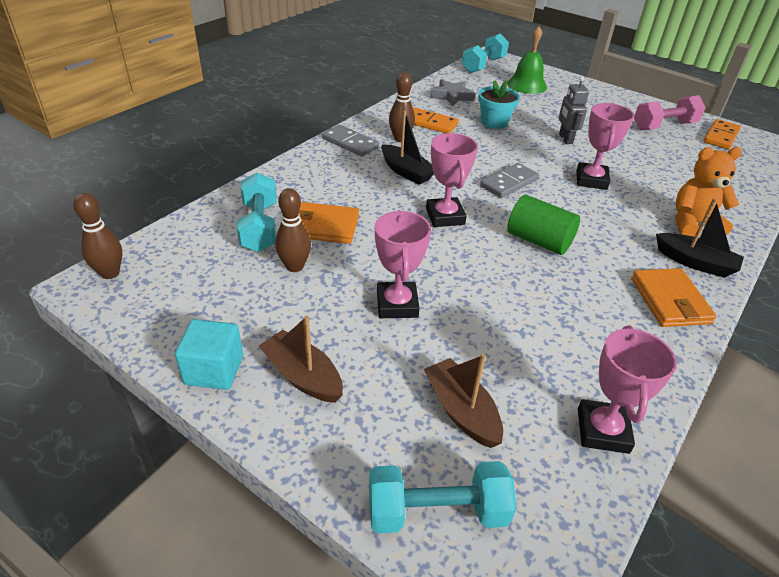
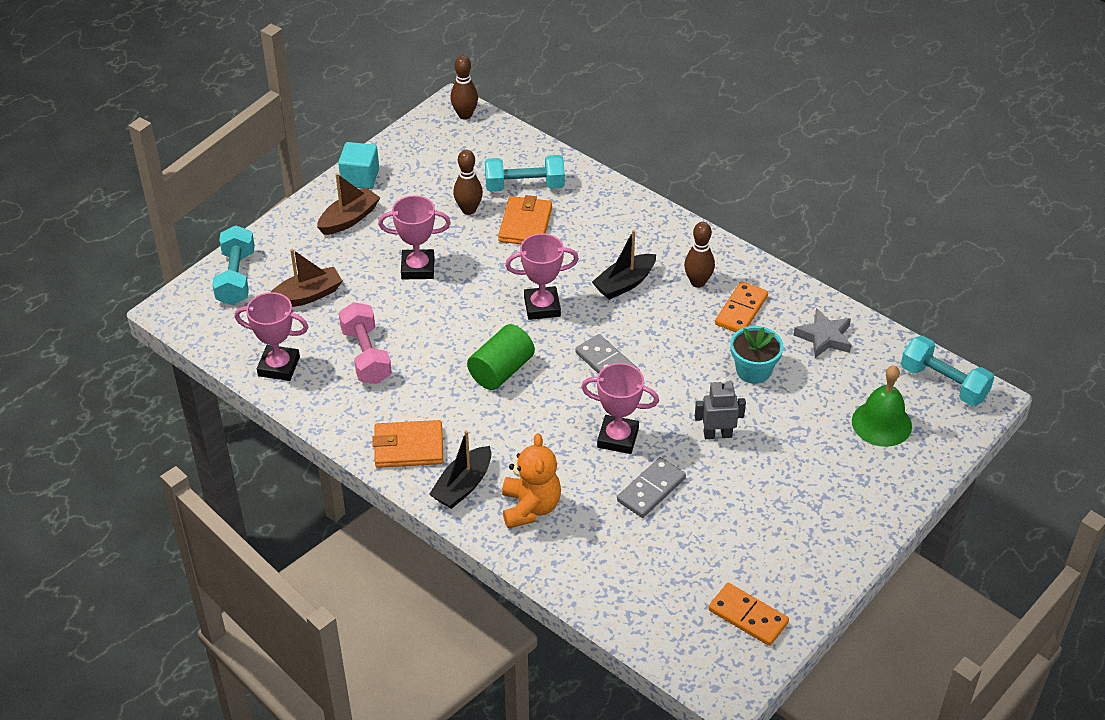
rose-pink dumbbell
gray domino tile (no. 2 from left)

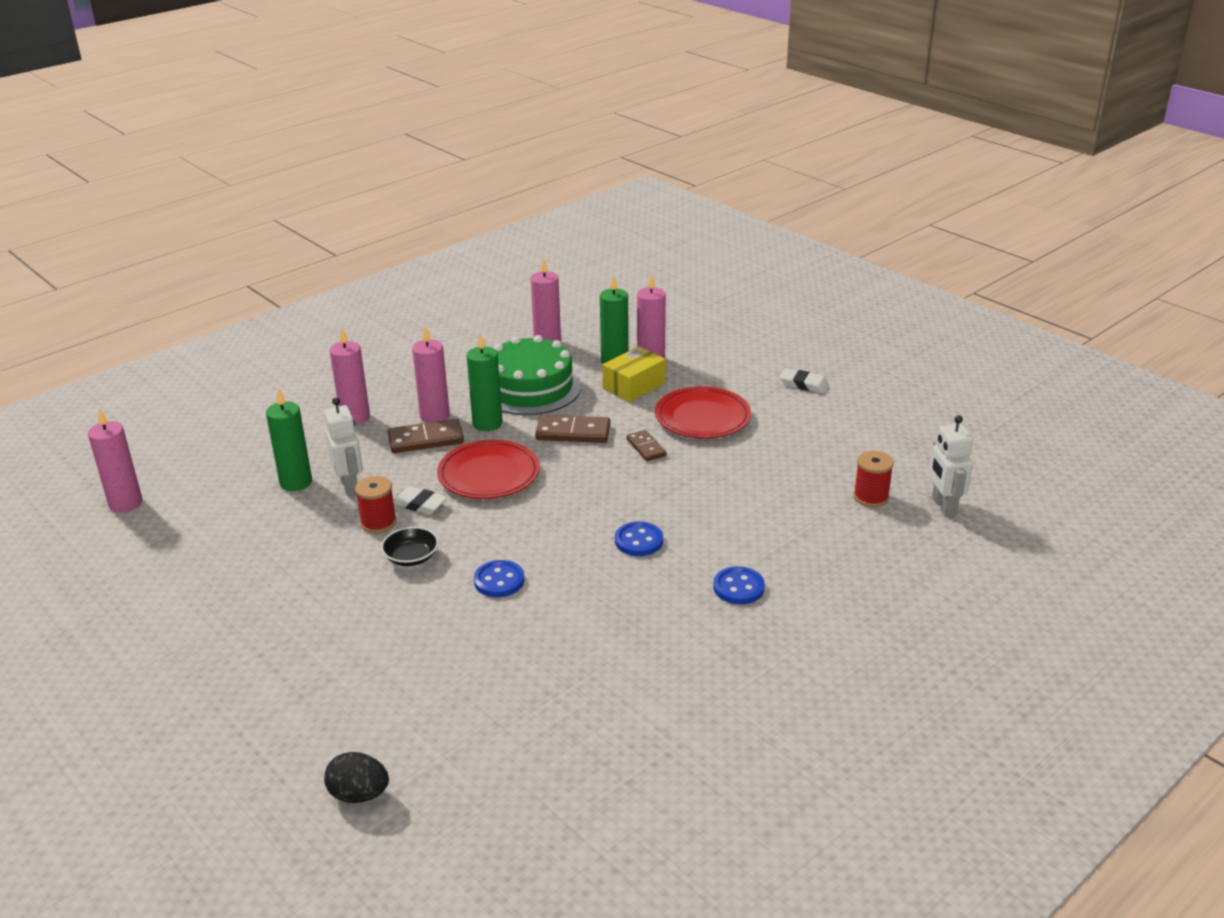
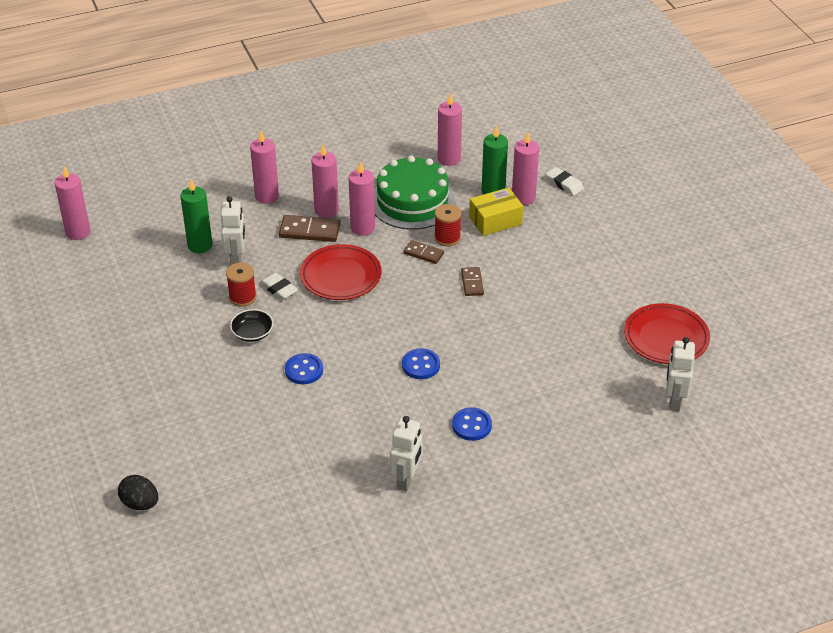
rose-pink pillar candle (no. 4 from left)
snow-white toy robot (no. 2 from left)
dark brown domino tile (no. 2 from left)
scarlet reel of thread (no. 2 from left)
snow-white gum eraser (no. 2 from left)
scarlet dinner plate (no. 2 from left)

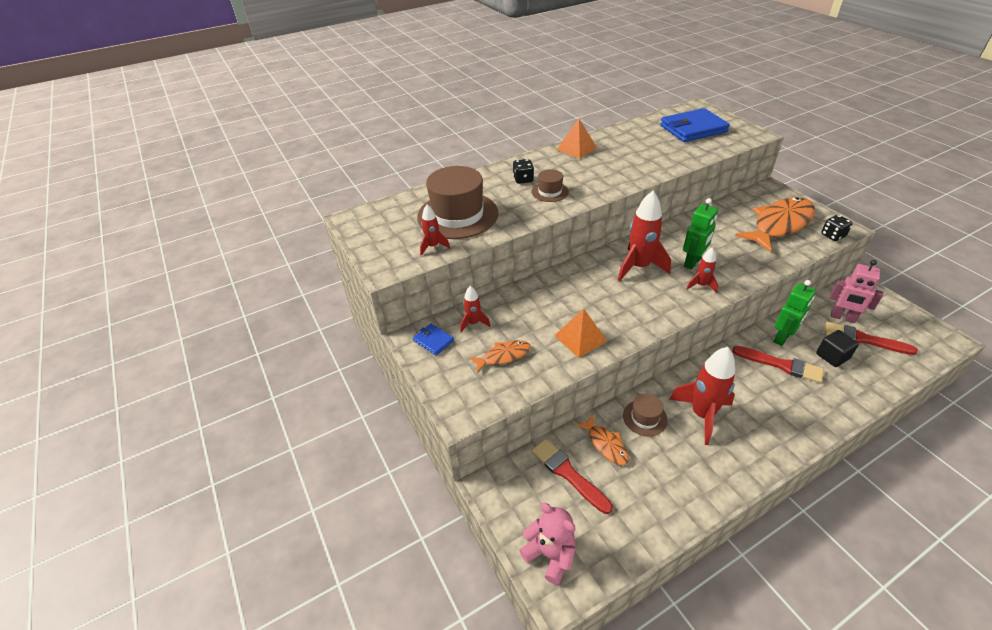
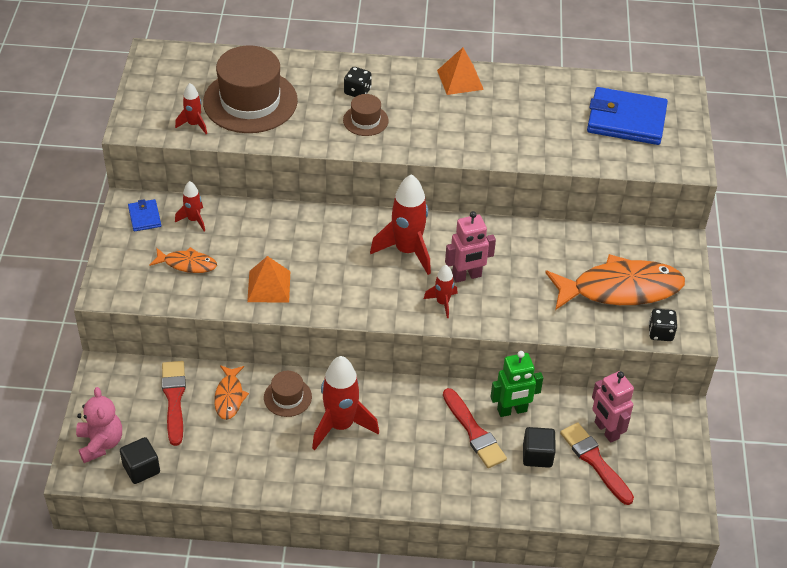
jet-black block (no. 1 from left)
rose-pink toy robot (no. 1 from left)

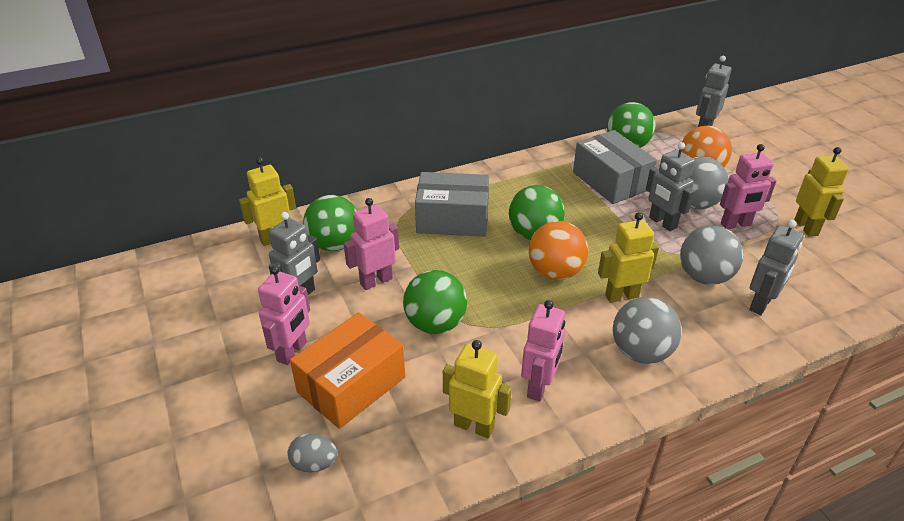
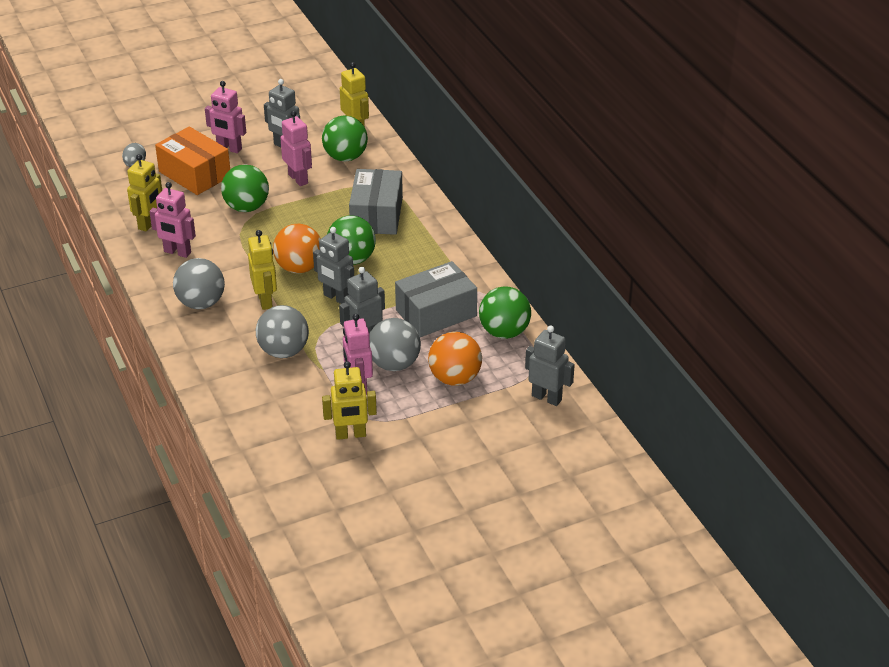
gray toy robot (no. 2 from left)

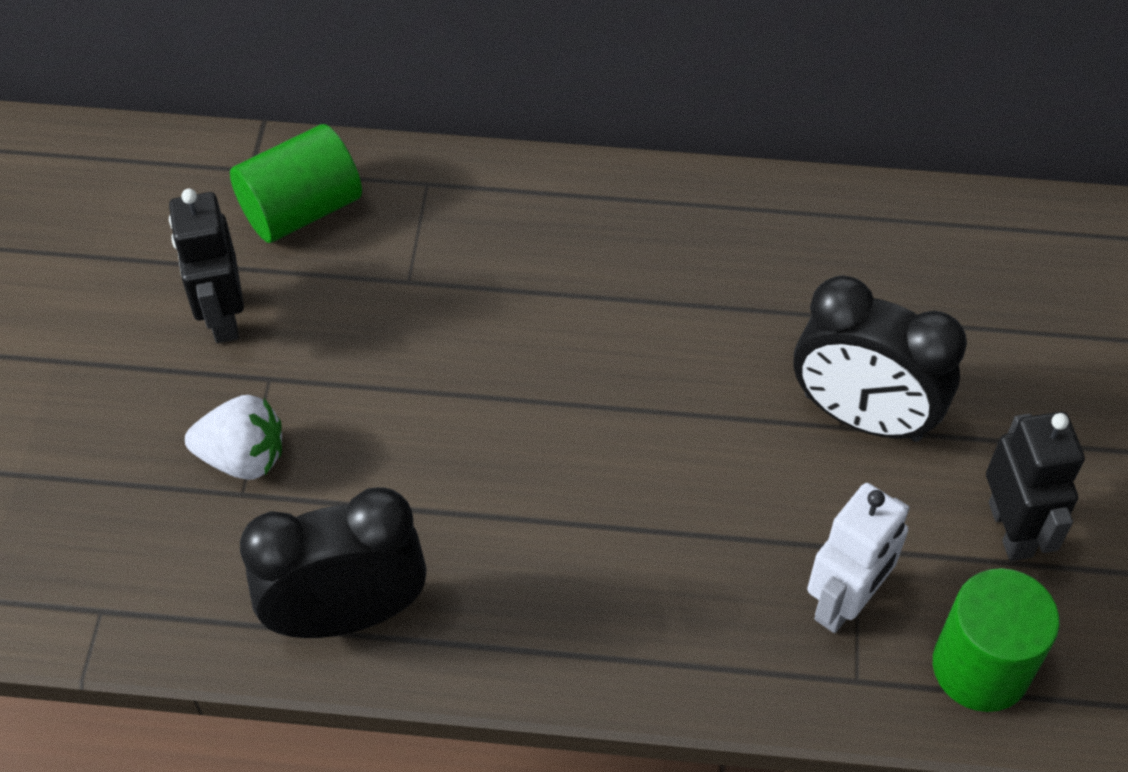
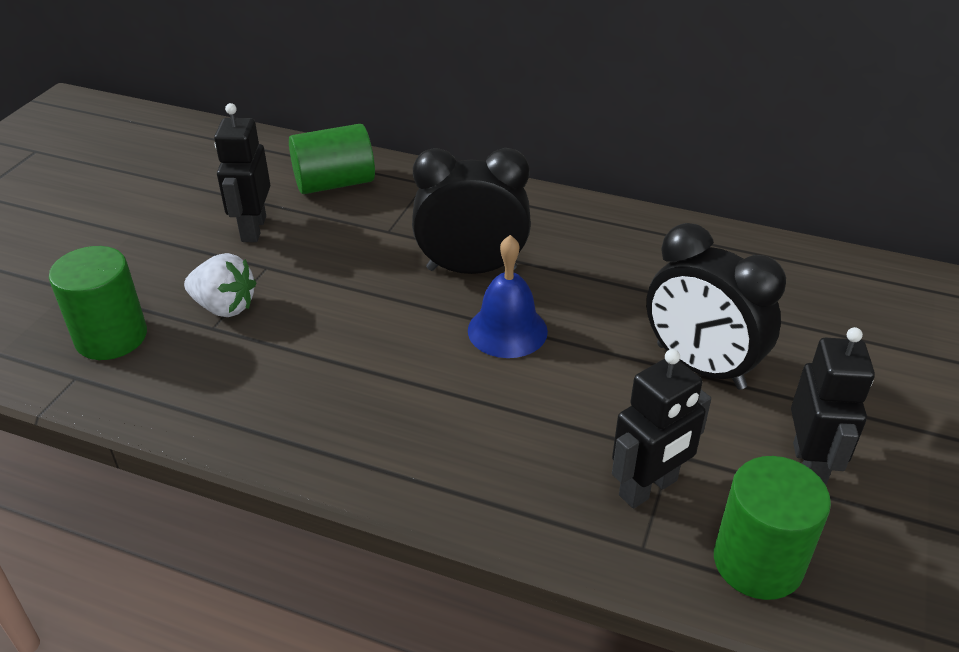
green solid cylinder (no. 1 from left)
jet-black alarm clock (no. 1 from left)
royal blue bell
jet-black toy robot (no. 2 from left)

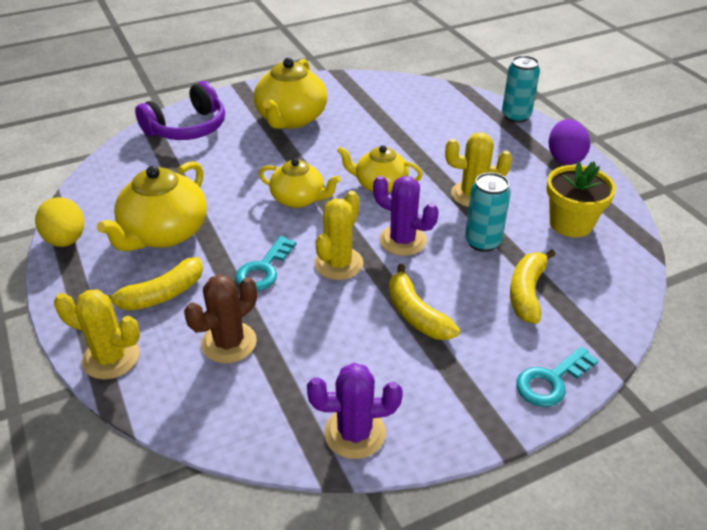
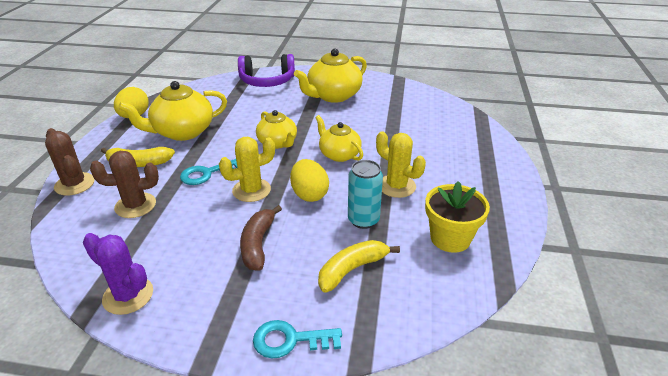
dark brown prickly plant (no. 1 from left)
dark brown banana fruit
golden toy egg (no. 2 from left)
turquoise soda can (no. 2 from left in the first image)
violet toy egg

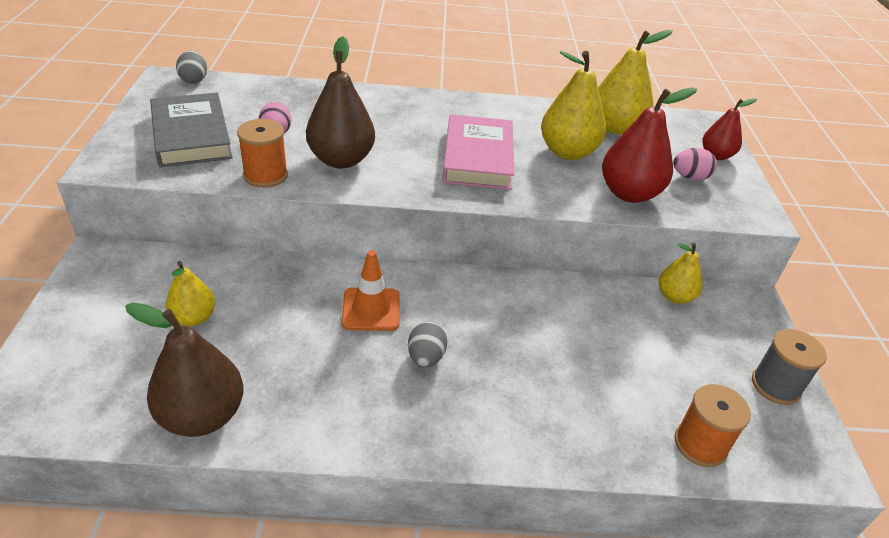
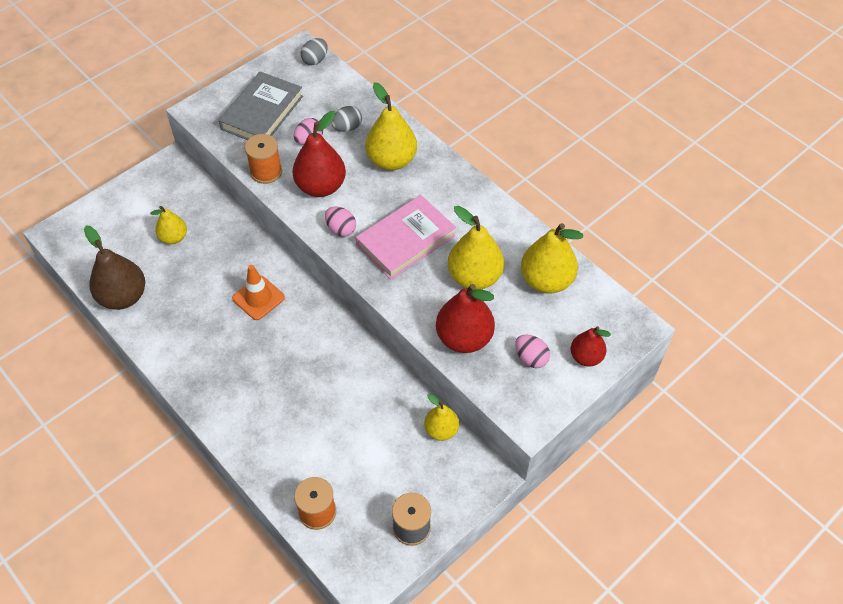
scarlet toy pear (no. 1 from left)
rose-pink toy egg (no. 2 from left)
gray toy egg (no. 2 from left)
golden toy pear (no. 2 from left)

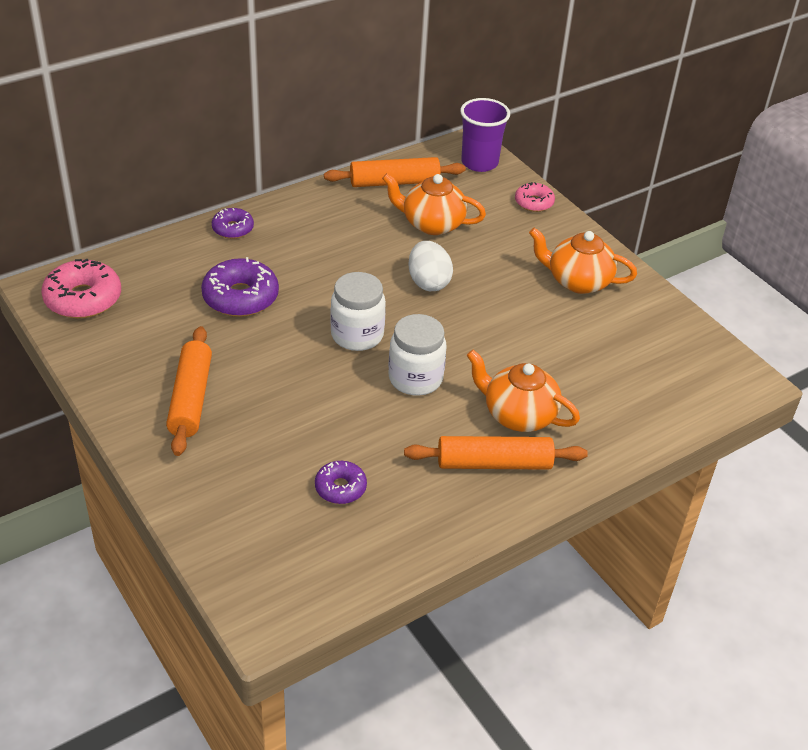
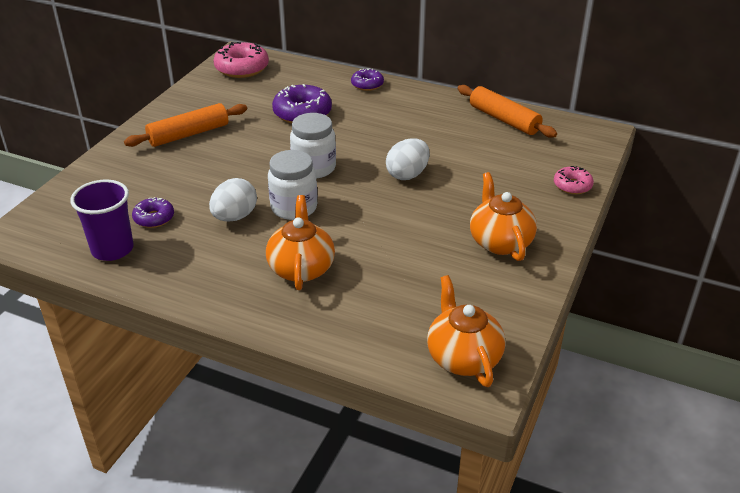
violet beaker
snow-white toy egg (no. 1 from left)
orange-coloured china teapot (no. 2 from left)
orange-coloured pastry roller (no. 3 from left in the first image)

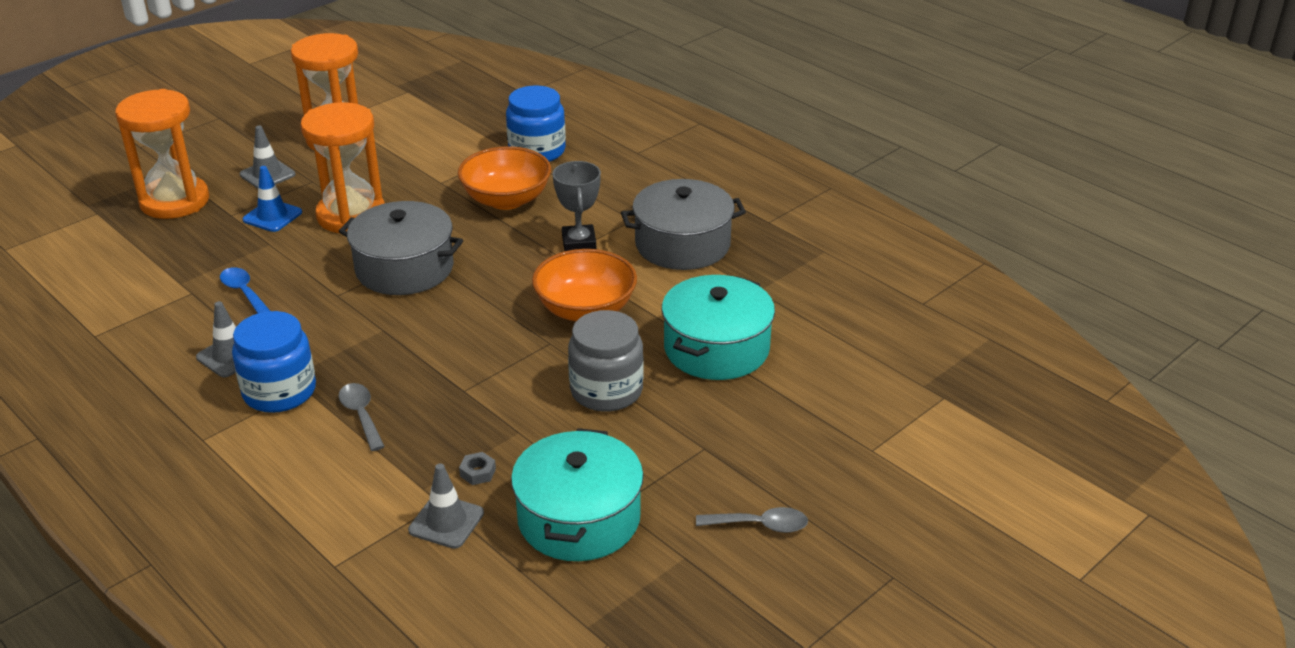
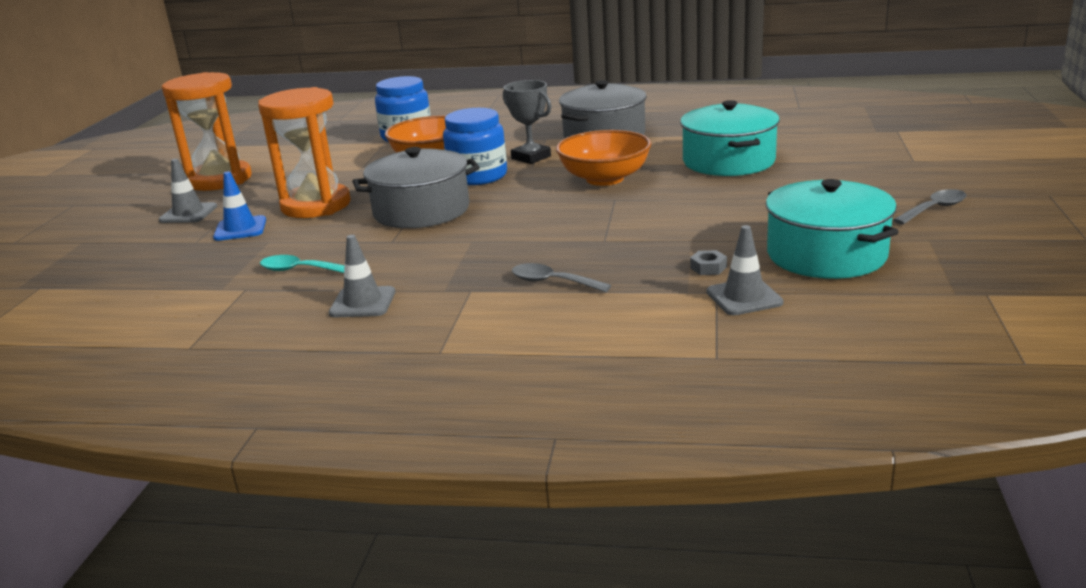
turquoise teaspoon
royal blue jar (no. 2 from left)
orange-coloured sand timer (no. 1 from left in the first image)
gray jar

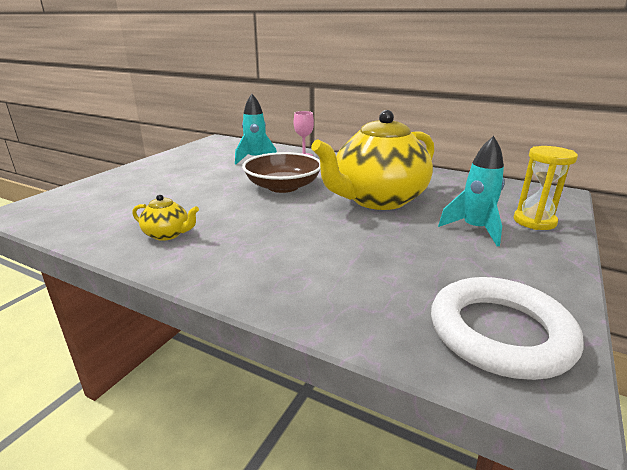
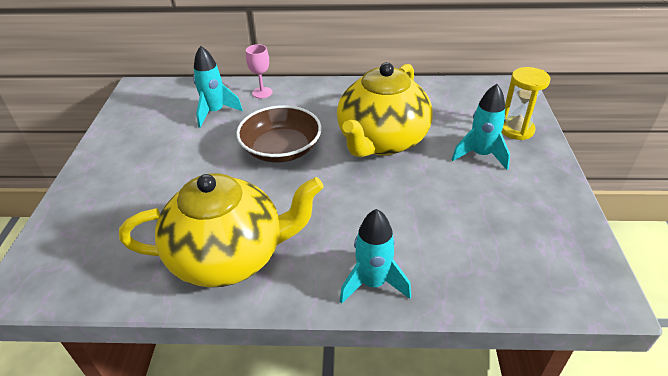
golden china teapot (no. 1 from left)
turquoise rocket (no. 2 from left)
snow-white torus

